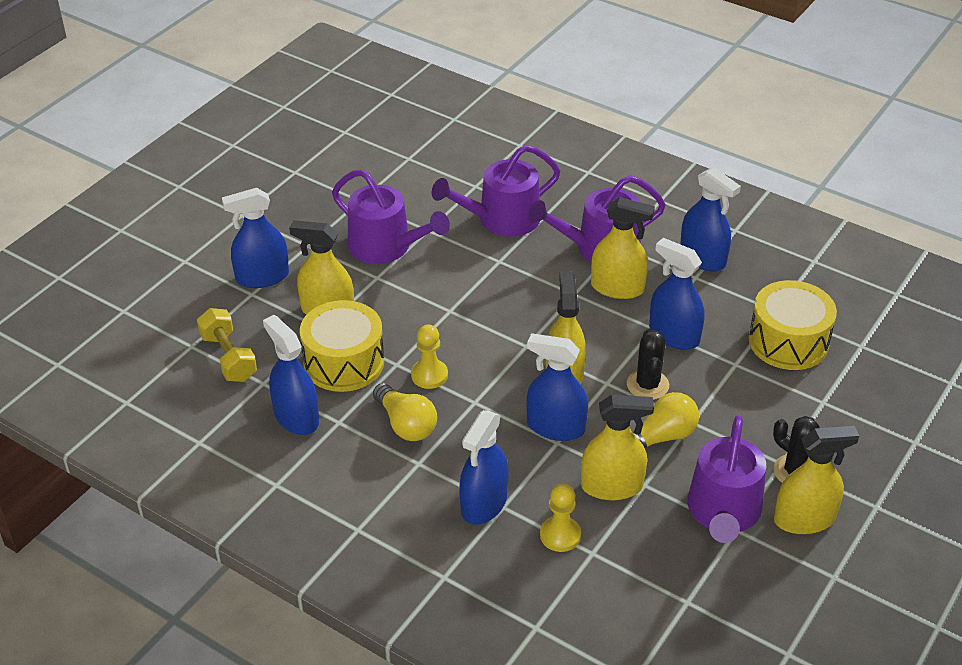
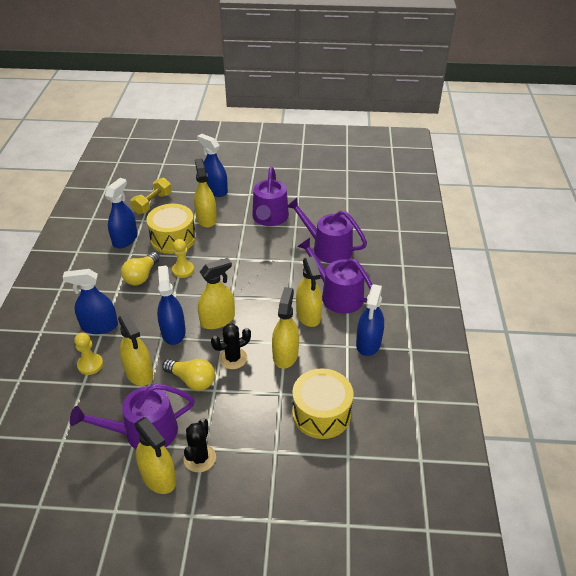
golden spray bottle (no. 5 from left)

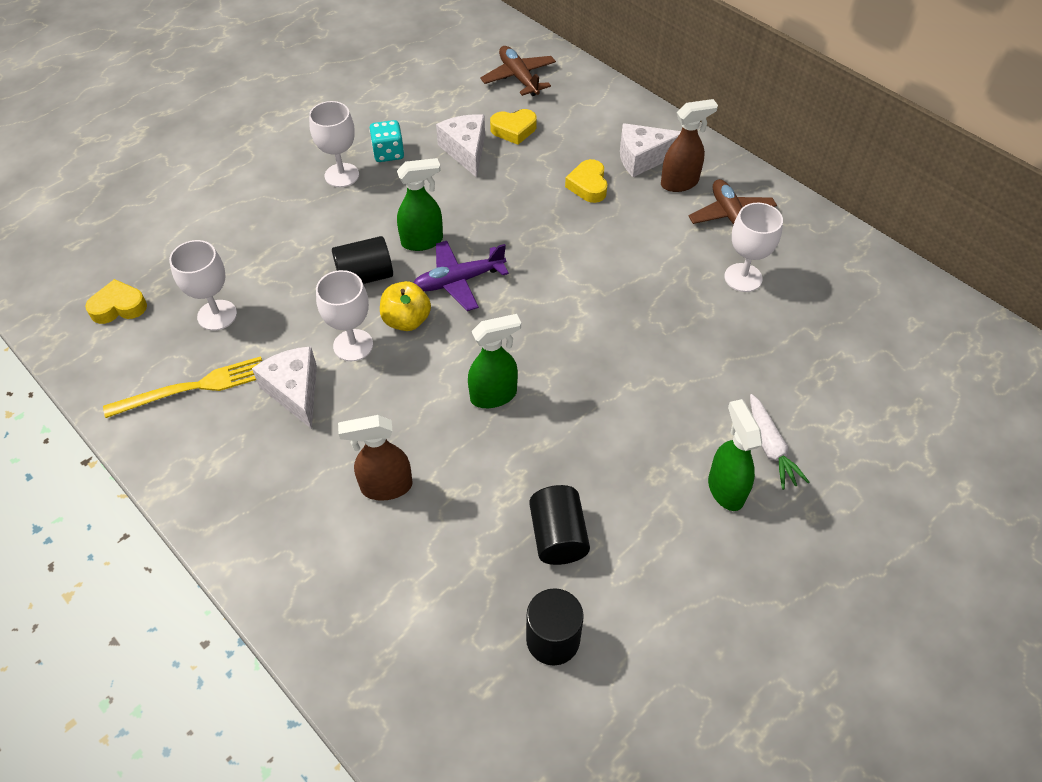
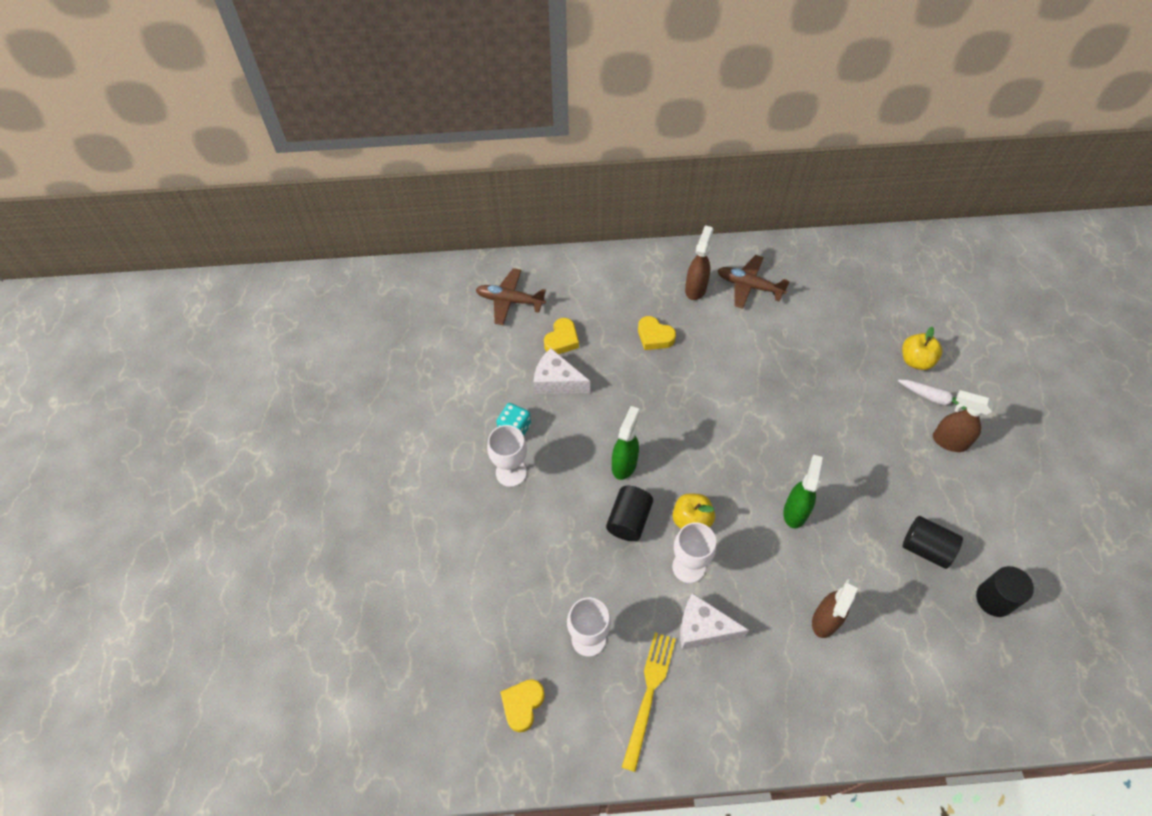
golden toy apple (no. 2 from left)
dark brown spray bottle (no. 3 from left)
violet aeroplane
snow-white cheese (no. 3 from left in the first image)
snow-white goblet (no. 4 from left in the first image)

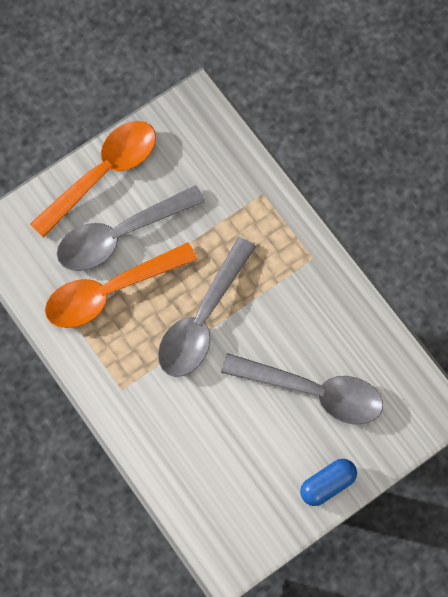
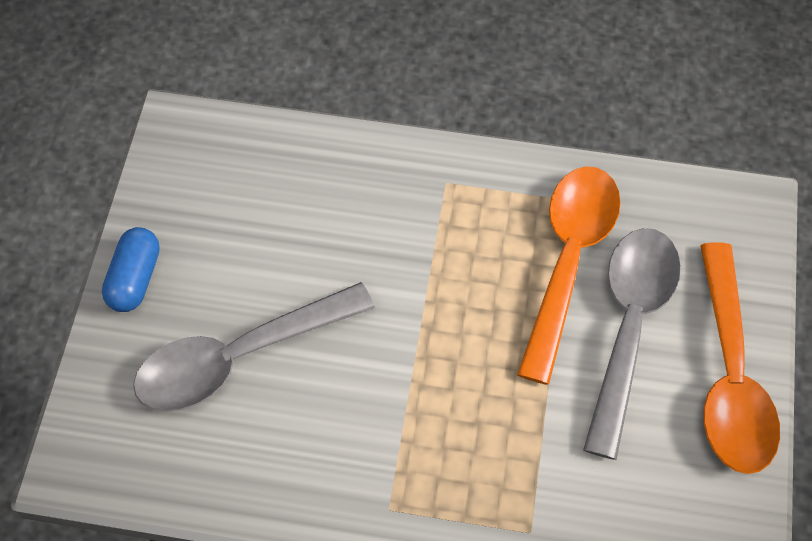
gray teaspoon (no. 2 from left in the first image)

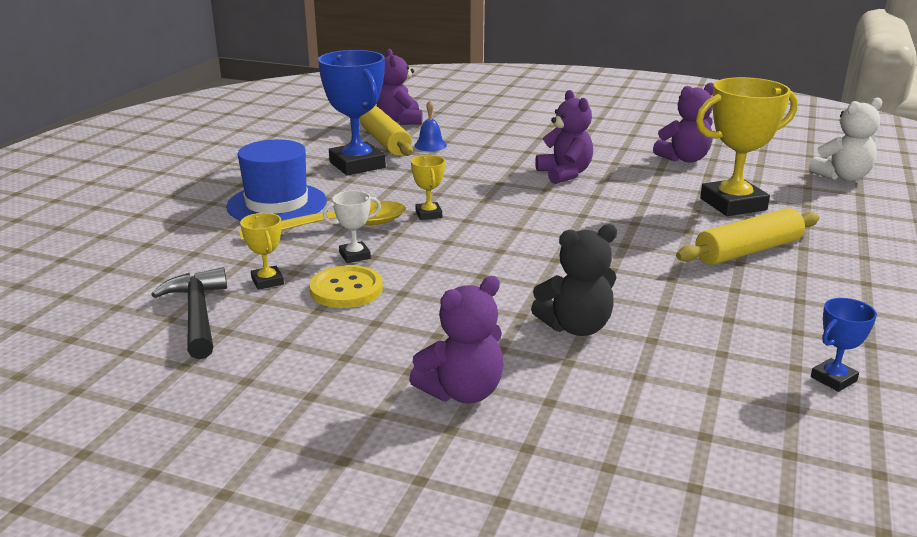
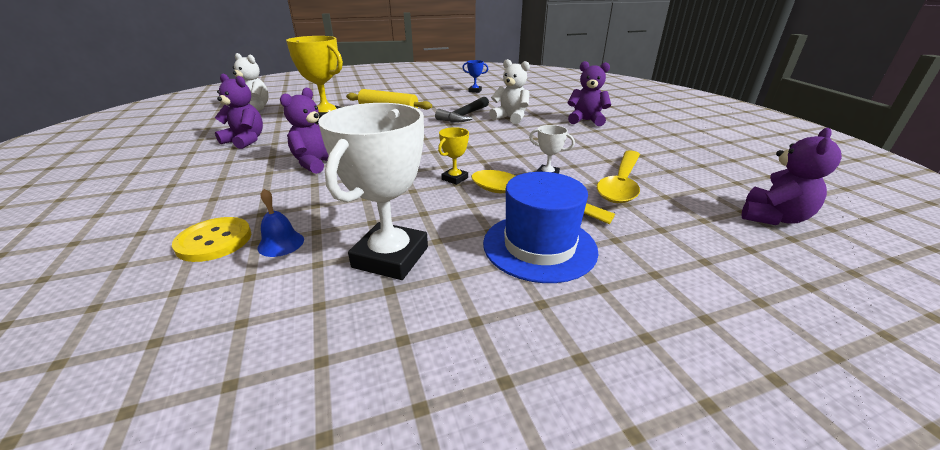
golden button
snow-white prize cup (no. 1 from left)
jet-black carpenter's hammer
snow-white teddy bear (no. 2 from left)
golden teaspoon (no. 2 from left)
violet teddy bear (no. 4 from left)
golden pastry roller (no. 1 from left in the first image)

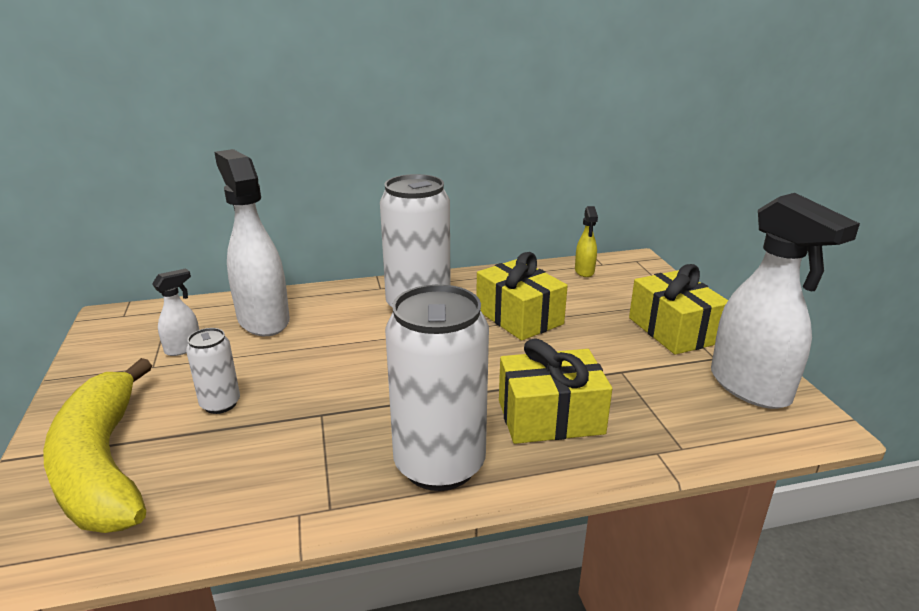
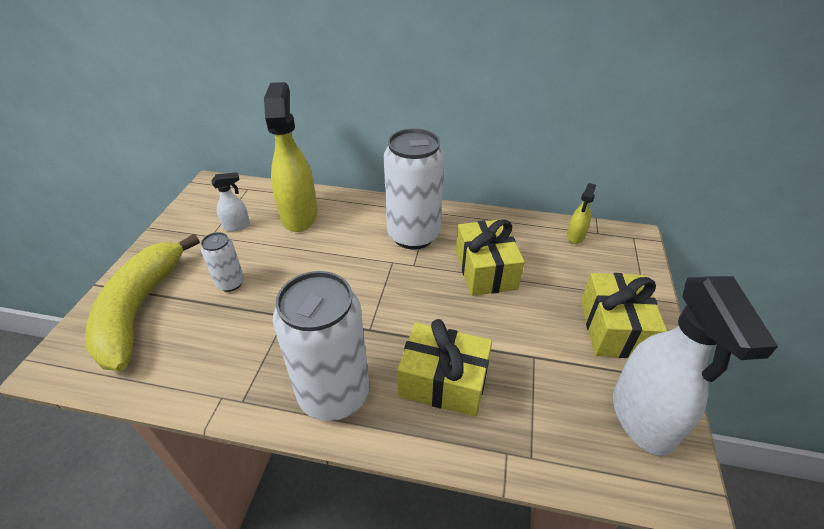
golden spray bottle (no. 1 from left)

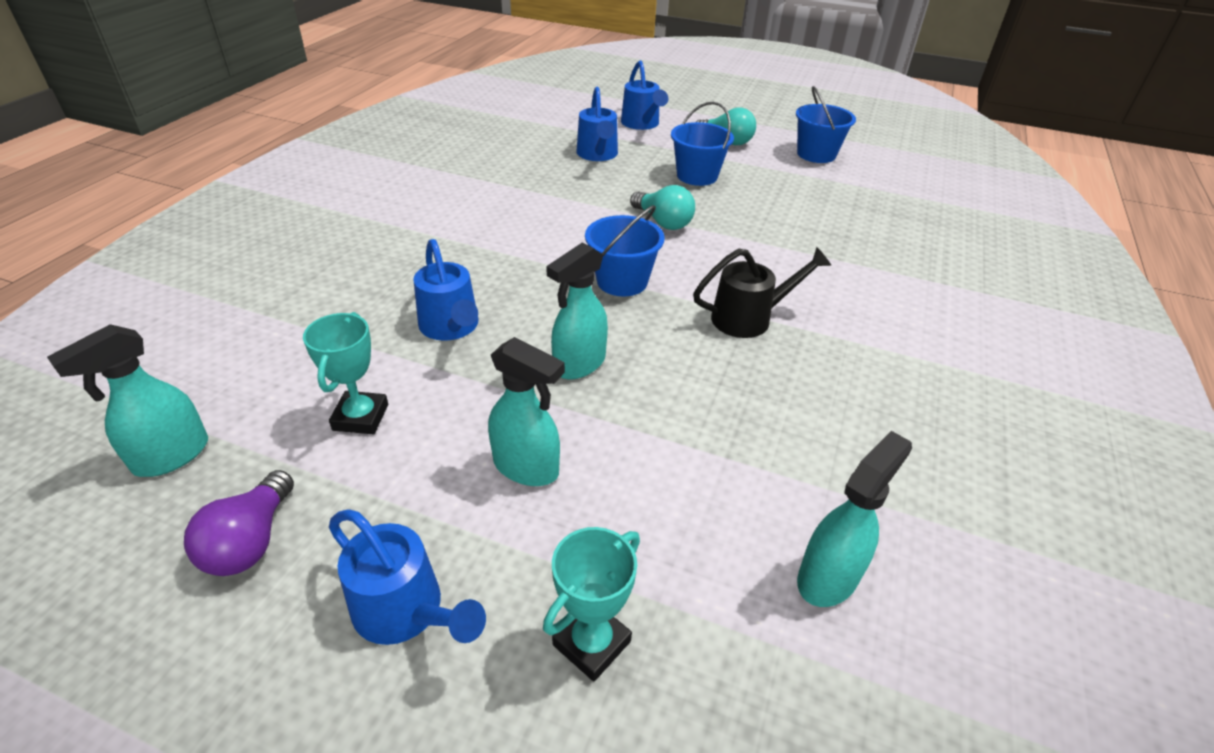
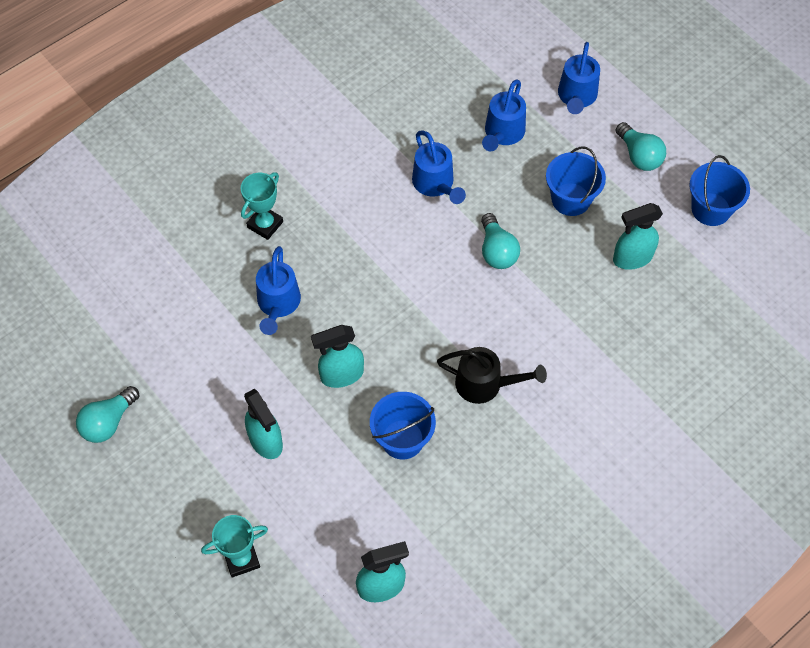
turquoise lightbulb (no. 1 from left)
turquoise prize cup (no. 2 from left)
royal blue bucket (no. 1 from left)
royal blue watering can (no. 2 from left)
turquoise spray bottle (no. 4 from left)

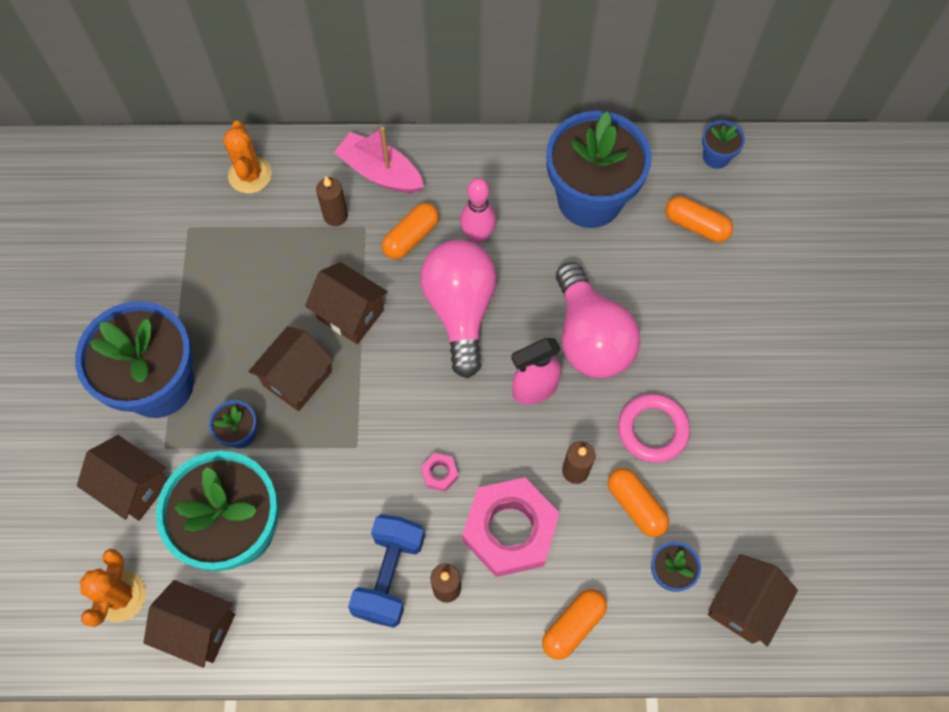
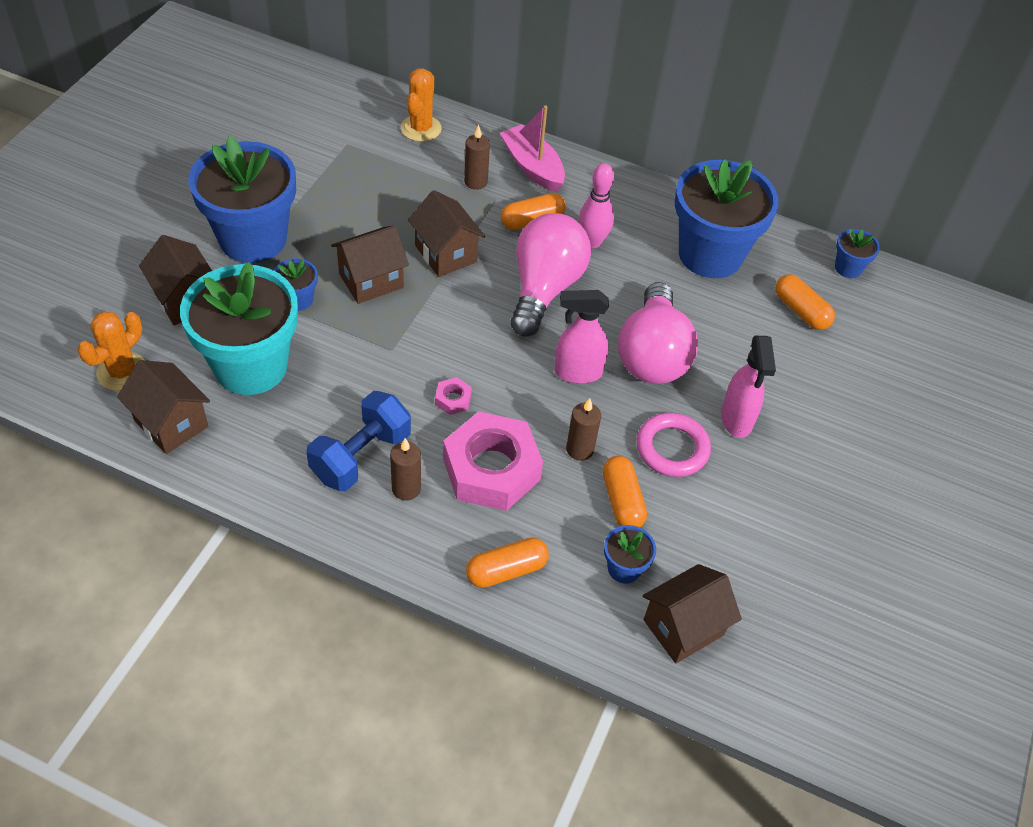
rose-pink spray bottle (no. 2 from left)

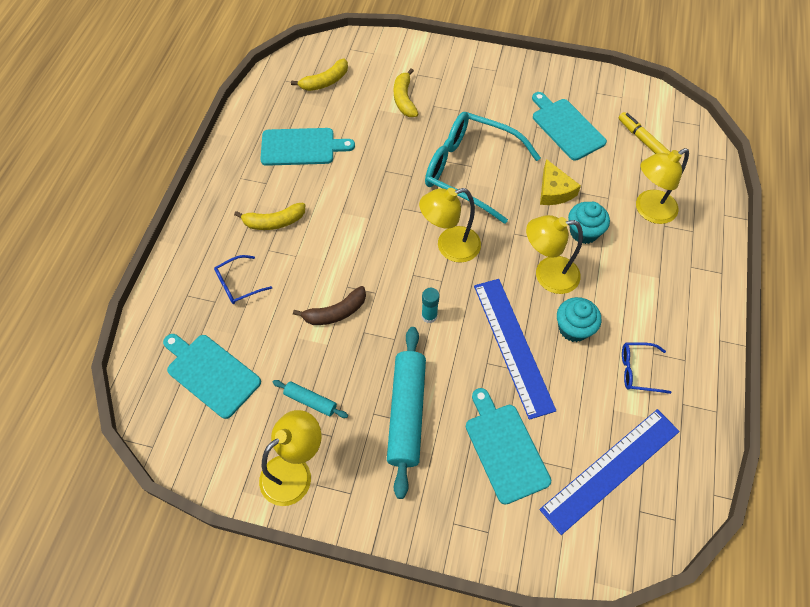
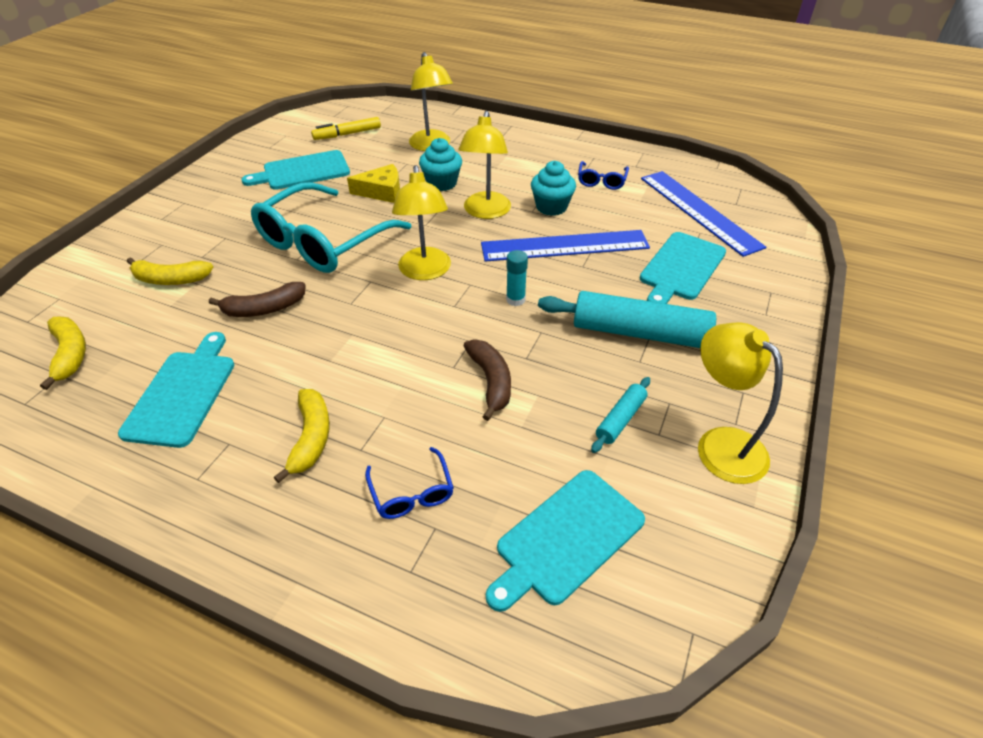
dark brown banana fruit (no. 1 from left)
turquoise cutting board (no. 4 from left)

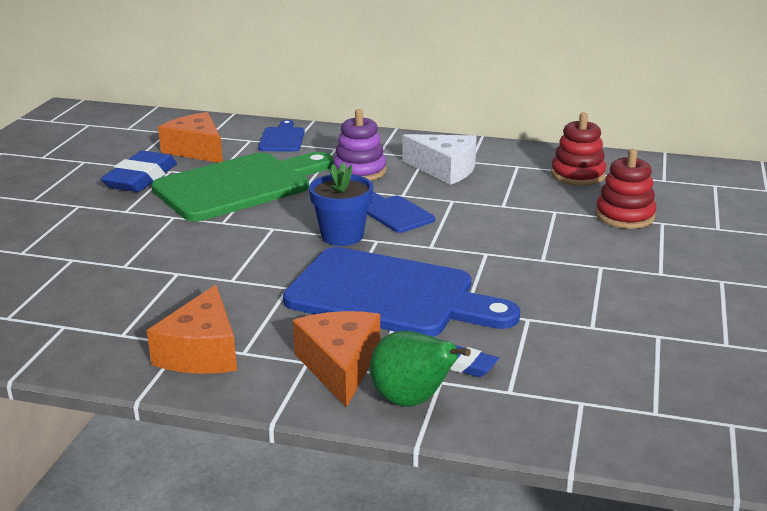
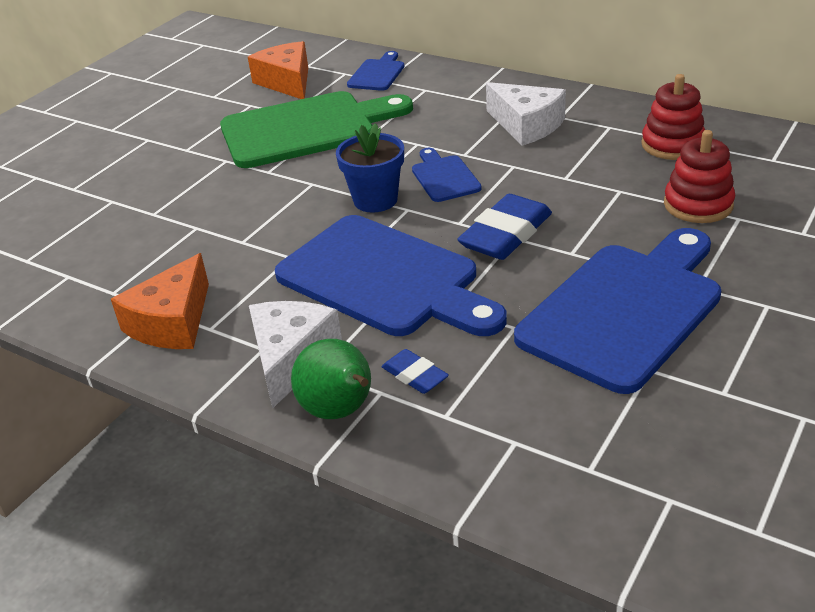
snow-white cheese (no. 1 from left)
royal blue gum eraser (no. 2 from left)
royal blue cutting board (no. 4 from left)
violet stacking rings

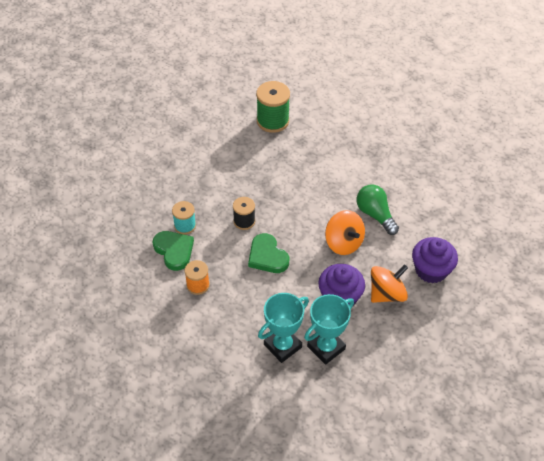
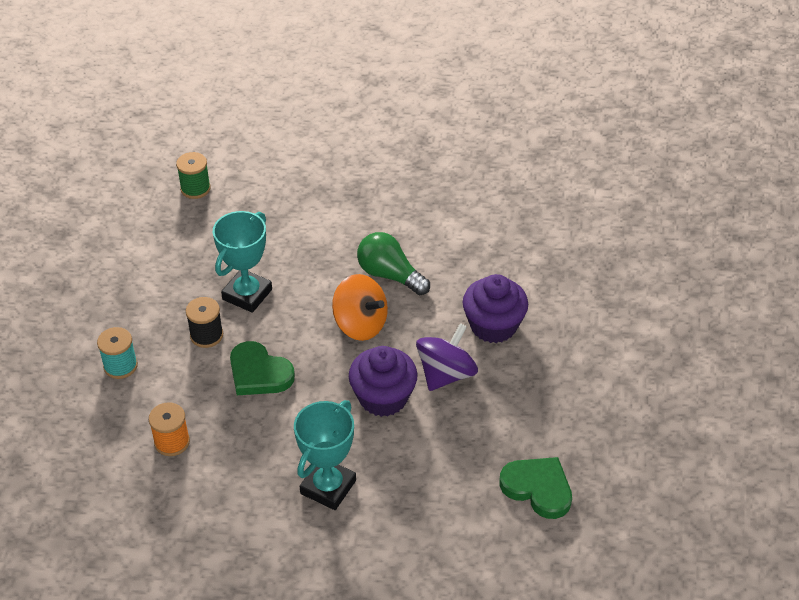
green reel of thread
turquoise prize cup (no. 1 from left)
violet toy top
green love heart (no. 2 from left)

